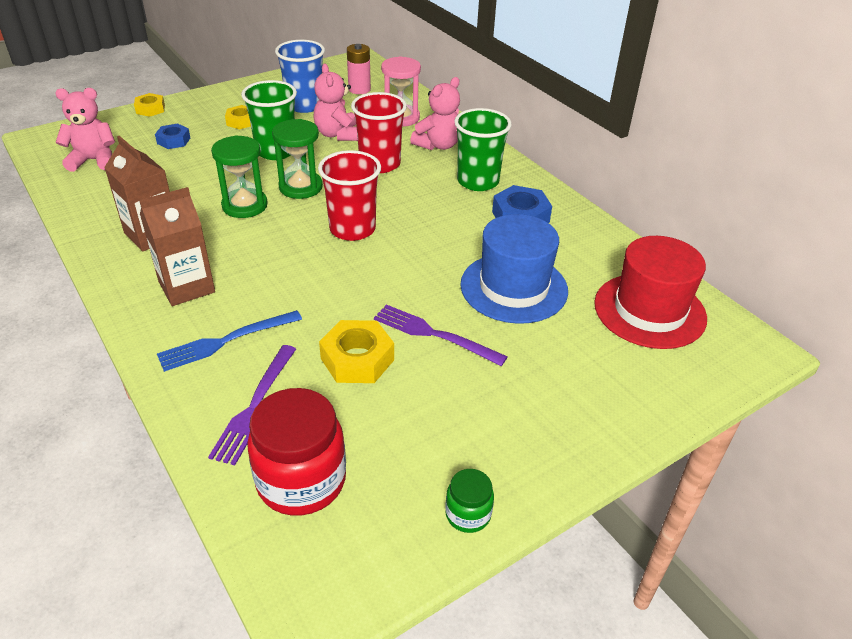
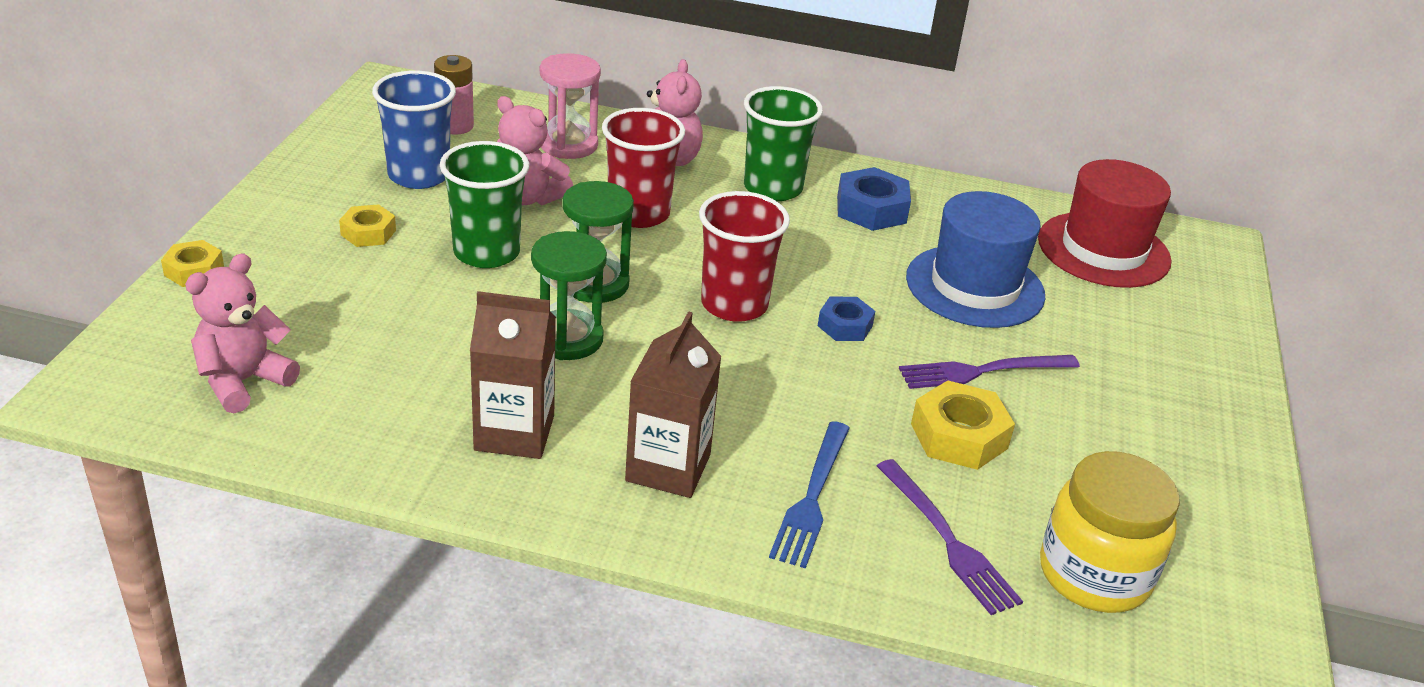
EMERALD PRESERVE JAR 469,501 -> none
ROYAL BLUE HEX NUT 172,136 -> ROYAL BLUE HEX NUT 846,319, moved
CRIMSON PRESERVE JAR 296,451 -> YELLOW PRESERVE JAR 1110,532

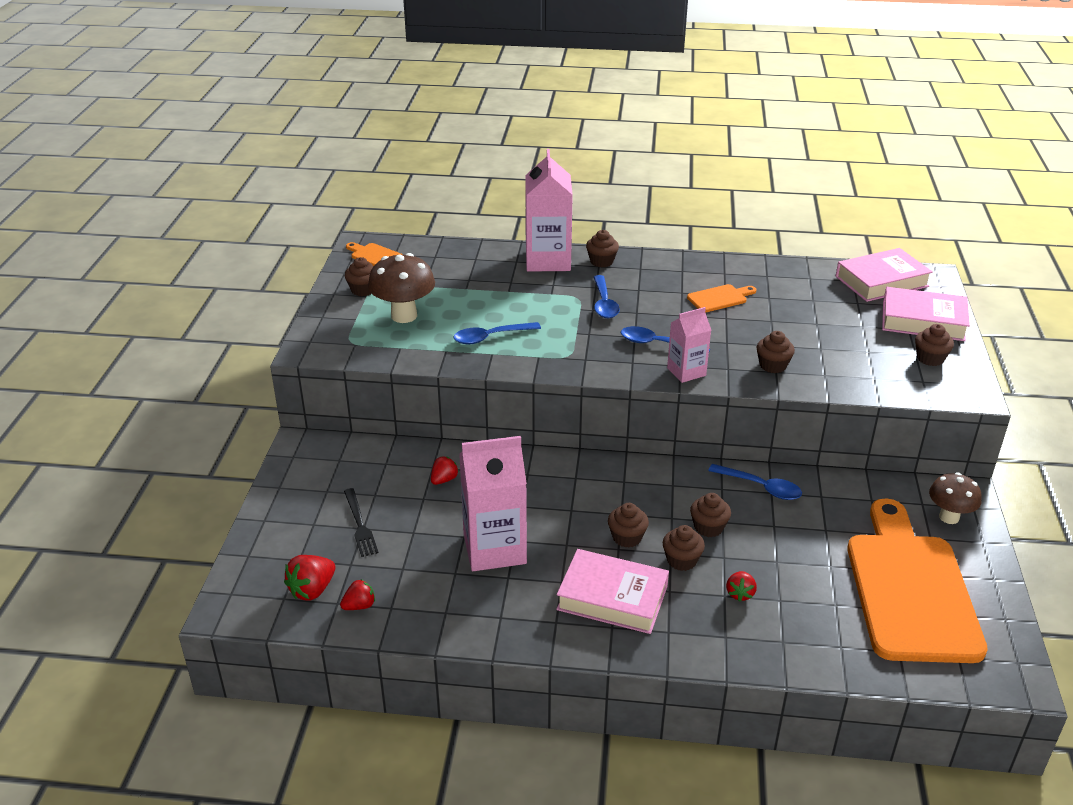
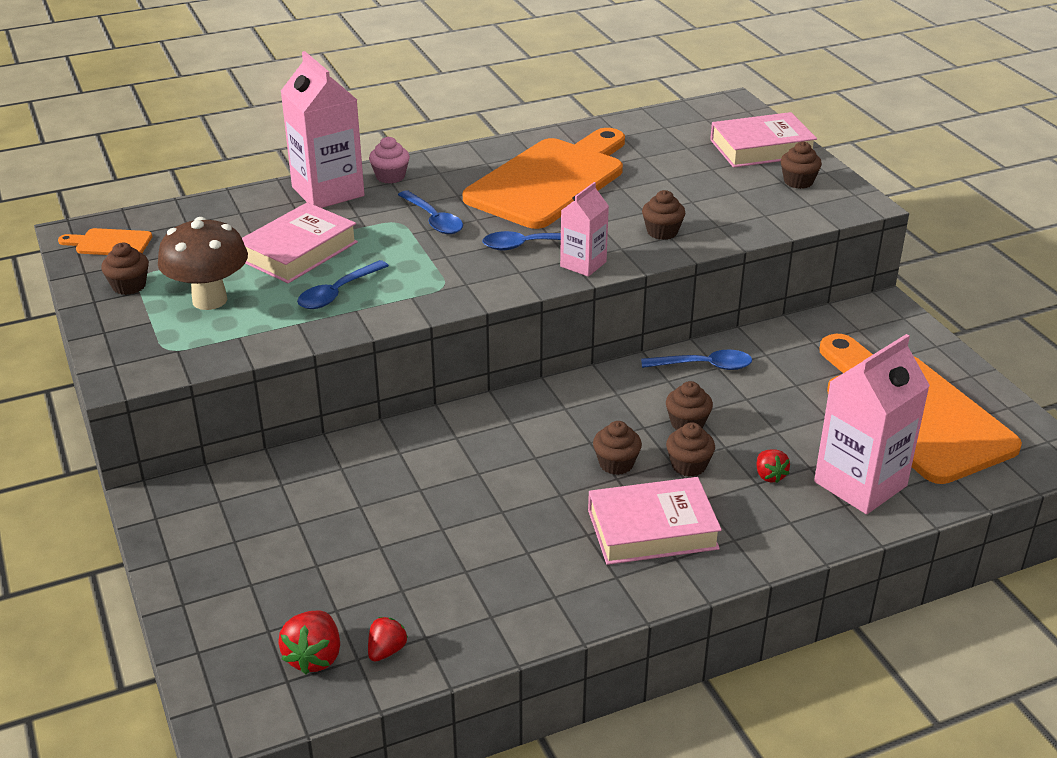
BLACK FORK 361,522 -> none
CRIMSON BERRY 445,470 -> none
RUSSET MUSHROOM 955,498 -> none
ROSE-PINK JUICE CARTON 493,503 -> ROSE-PINK JUICE CARTON 872,424, moved
ROSE-PINK HARDBACK 884,275 -> ROSE-PINK HARDBACK 300,242, moved
RUSSET CUPCAKE 602,248 -> ROSE-PINK CUPCAKE 389,160
ORANGE-COLOURED CHOPPING BOARD 722,298 -> ORANGE-COLOURED CHOPPING BOARD 544,178, x2.48

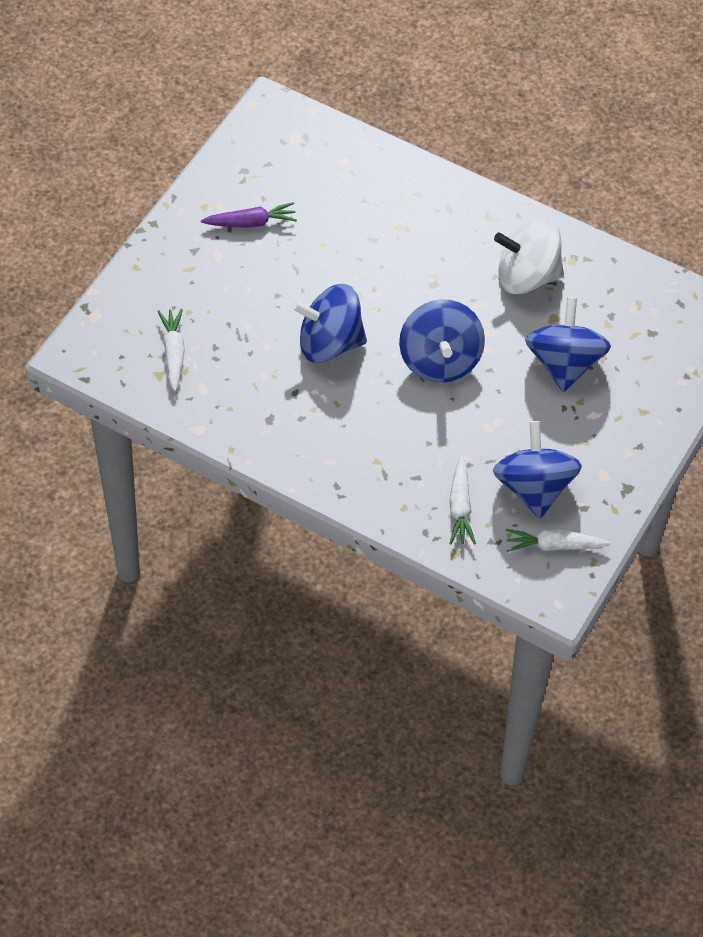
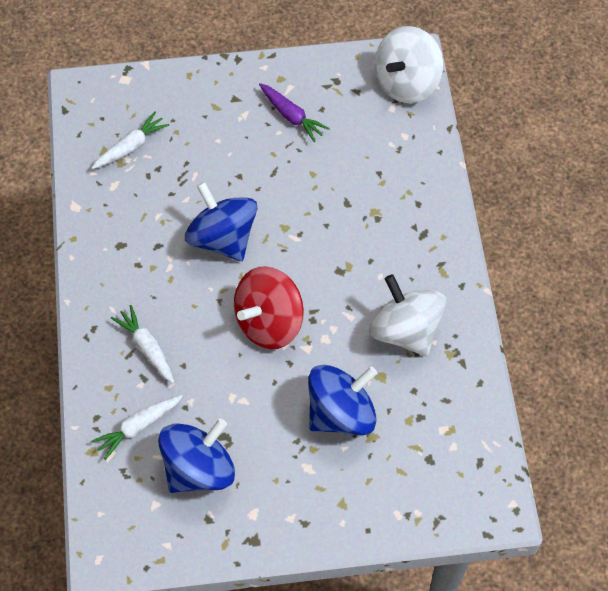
none -> SNOW-WHITE WHIRLIGIG 409,64
SNOW-WHITE TOY CARROT 558,540 -> SNOW-WHITE TOY CARROT 142,344, moved
ROYAL BLUE WHIRLIGIG 442,341 -> CRIMSON WHIRLIGIG 269,307

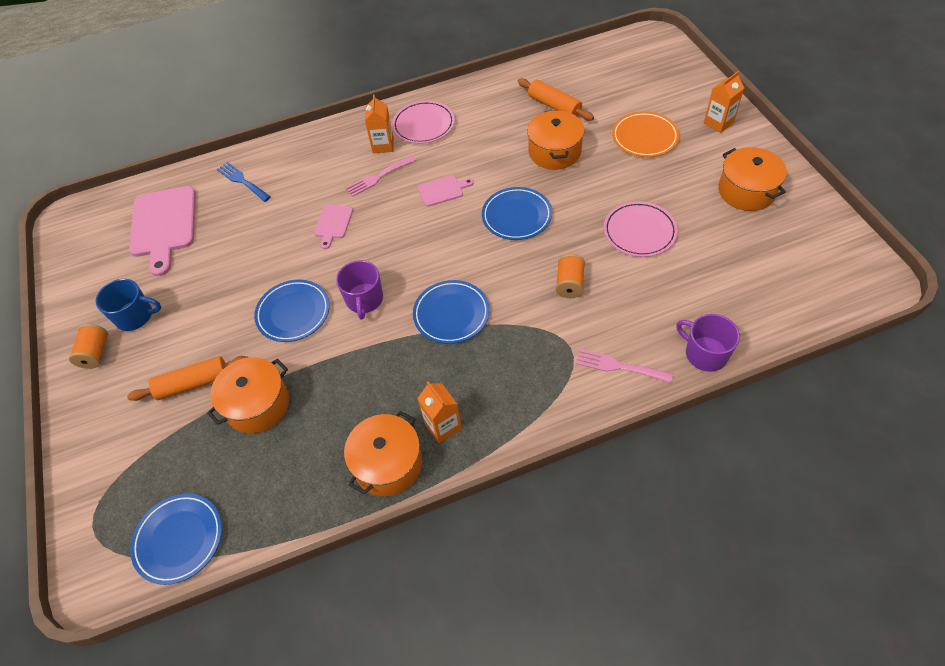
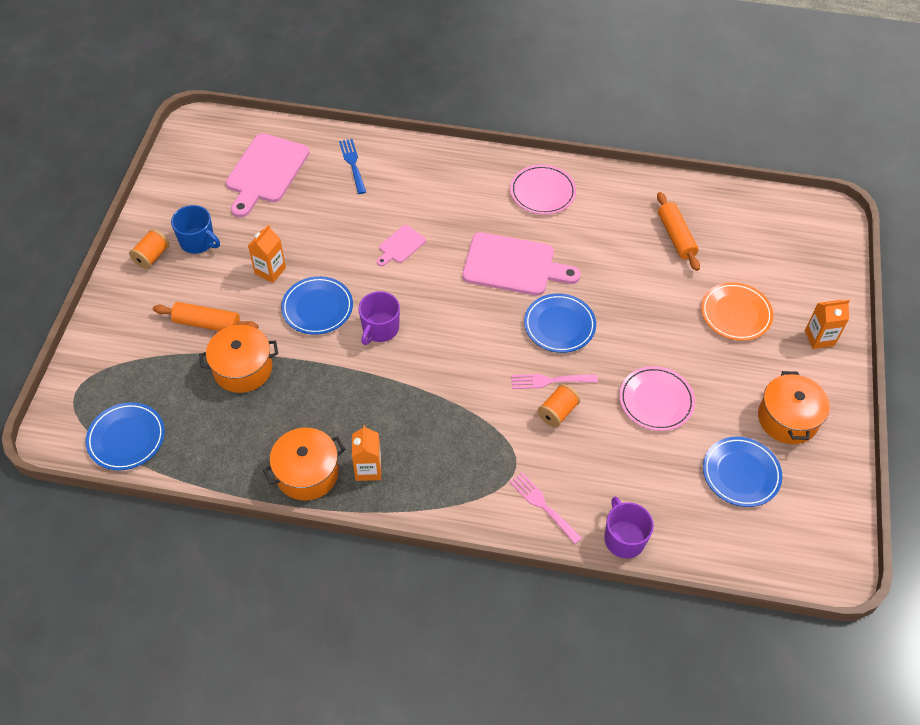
ORANGE-COLOURED STOCKPOT 556,140 -> none
ROSE-PINK FORK 381,176 -> ROSE-PINK FORK 554,381, moved
ORANGE-COLOURED JUICE CARTON 379,123 -> ORANGE-COLOURED JUICE CARTON 267,254, moved
ROYAL BLUE DINNER PLATE 451,312 -> ROYAL BLUE DINNER PLATE 742,472, moved
ROSE-PINK CHOPPING BOARD 446,190 -> ROSE-PINK CHOPPING BOARD 521,264, x2.03

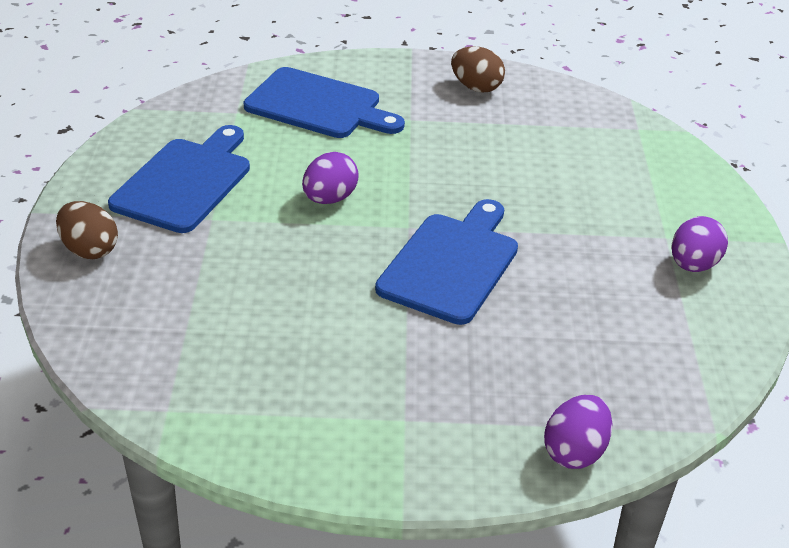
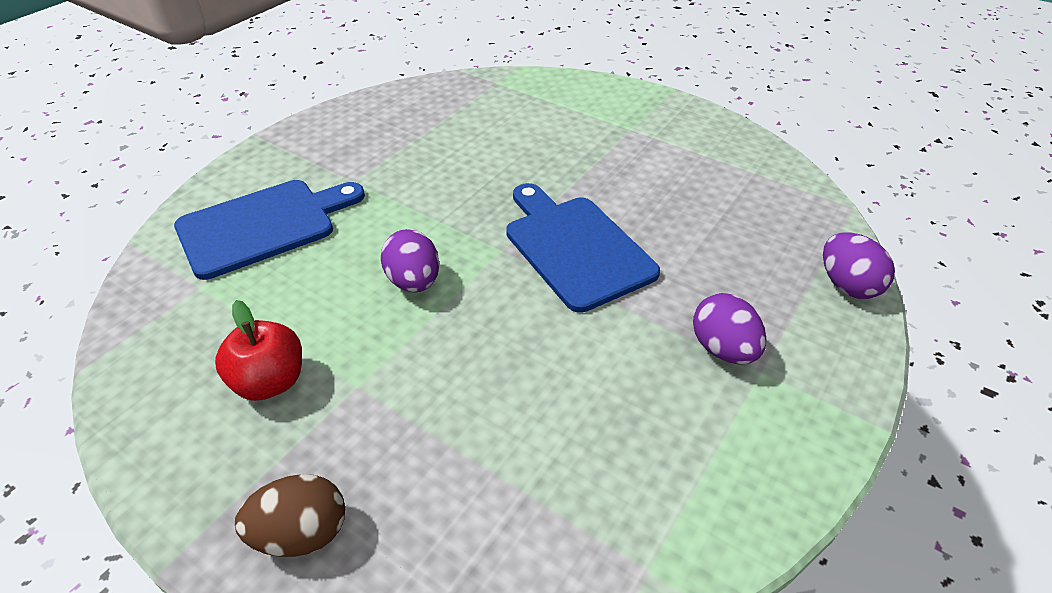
RUSSET EGG 478,69 -> none
PURPLE EGG 700,244 -> PURPLE EGG 729,328, moved
ROYAL BLUE CHOPPING BOARD 179,179 -> CRIMSON APPLE 258,350

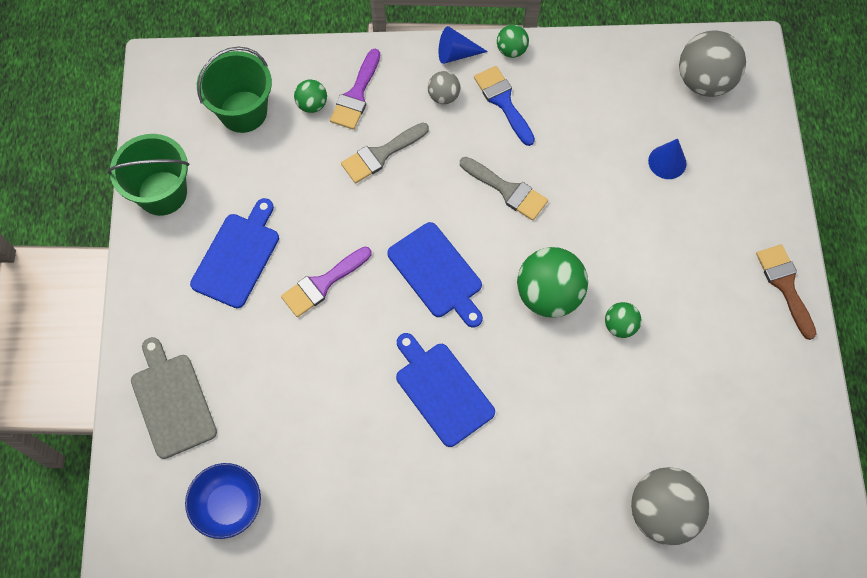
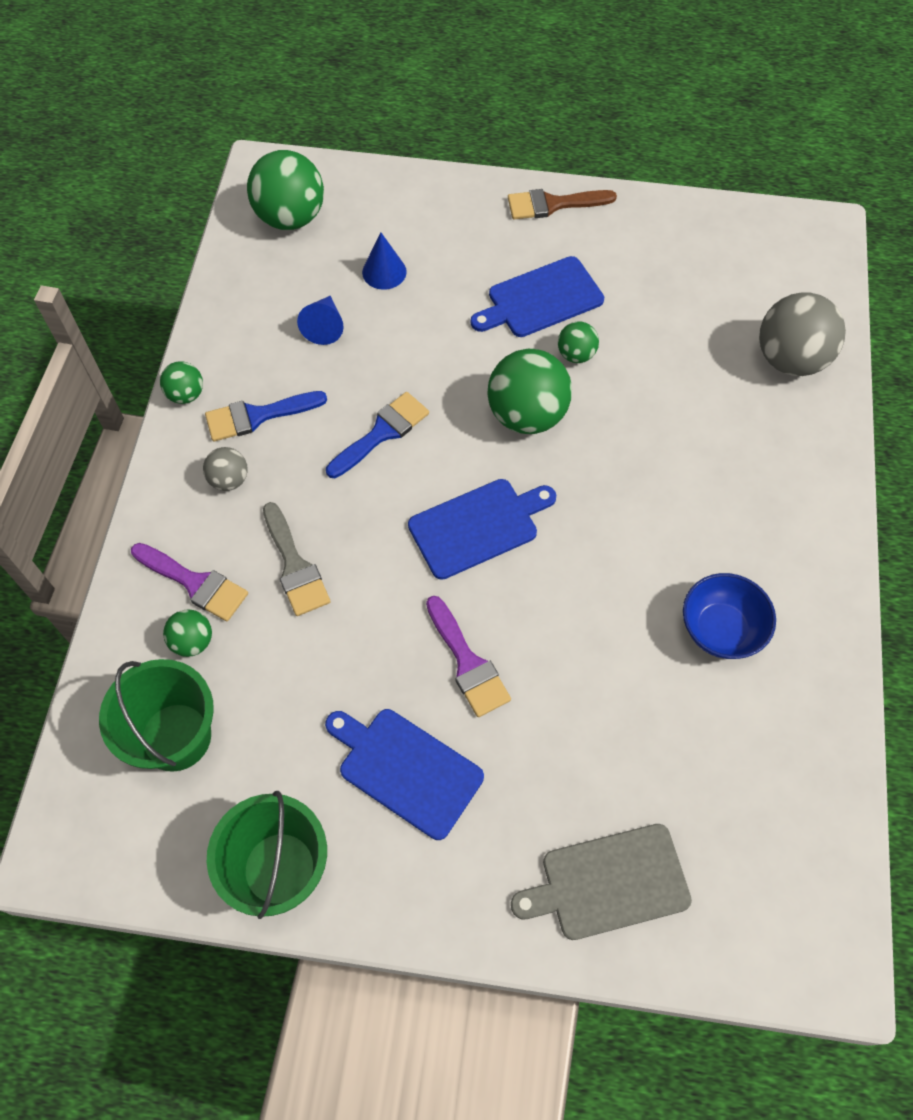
ROYAL BLUE DEEP DISH 223,501 -> ROYAL BLUE DEEP DISH 729,616, moved
ROYAL BLUE CHOPPING BOARD 445,390 -> ROYAL BLUE CHOPPING BOARD 537,296, moved
ROYAL BLUE CONE SHAPE 463,45 -> ROYAL BLUE CONE SHAPE 320,320, moved
ASH-GREY PAINT BRUSH 504,189 -> ROYAL BLUE PAINT BRUSH 377,435
ASH-GREY PLAY BALL 712,63 -> EMERALD PLAY BALL 285,190

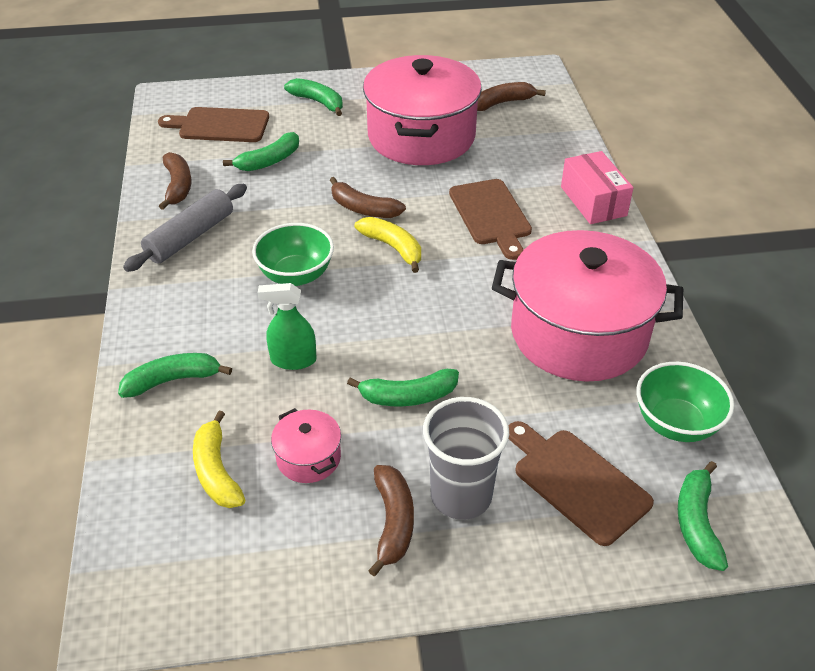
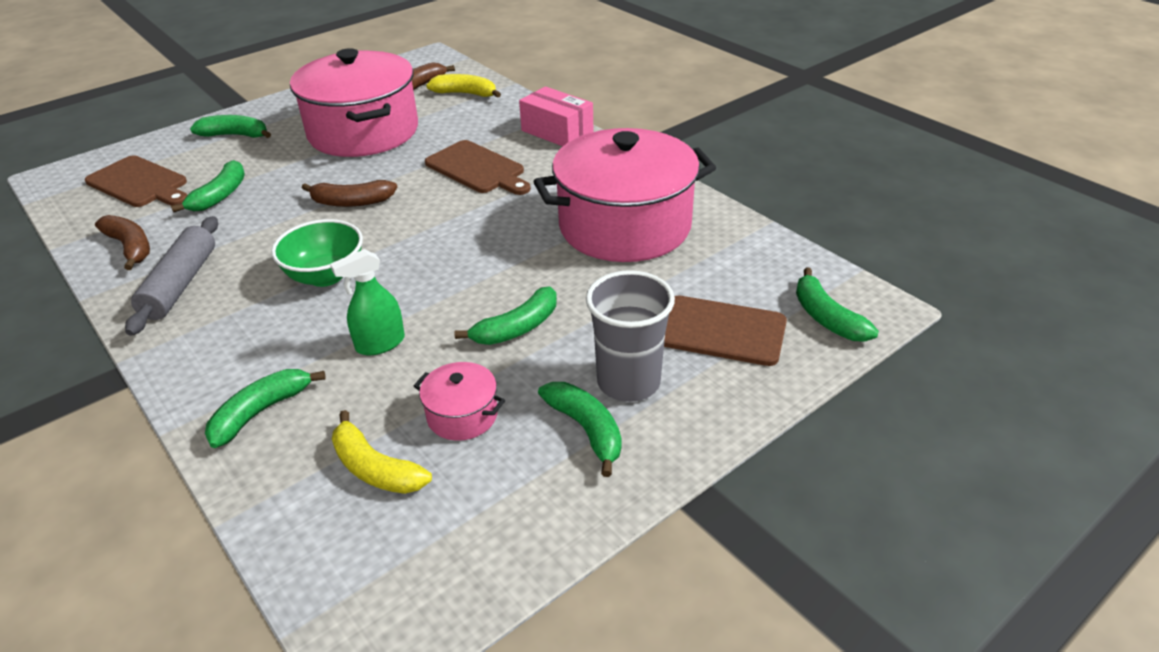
EMERALD DEEP DISH 685,402 -> none
YELLOW BANANA FRUIT 388,245 -> YELLOW BANANA FRUIT 463,86, moved
RUSSET BANANA FRUIT 391,520 -> EMERALD BANANA FRUIT 580,429
RUSSET CHOPPING BOARD 213,124 -> RUSSET CHOPPING BOARD 136,181, 120 degrees counterclockwise

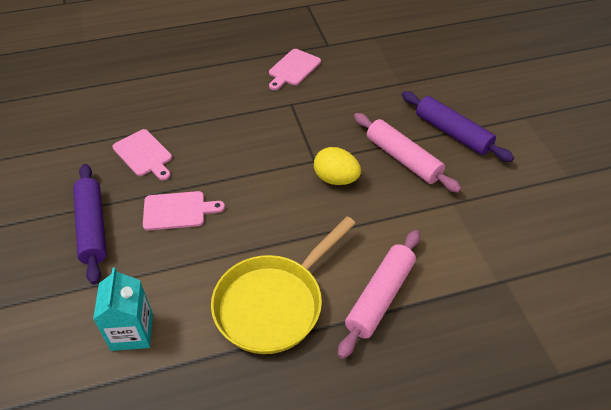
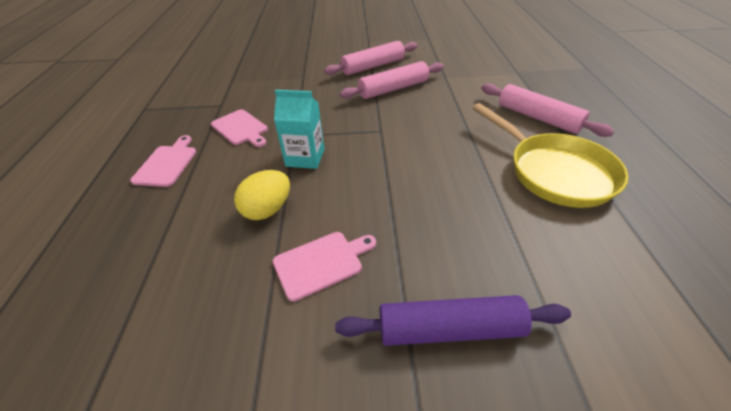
AQUA JUICE CARTON 123,309 -> AQUA JUICE CARTON 299,129, moved
ROSE-PINK CHOPPING BOARD 184,211 -> ROSE-PINK CHOPPING BOARD 163,161, moved
YELLOW EGG 337,166 -> YELLOW EGG 262,195, moved
PURPLE PASTRY ROLLER 457,126 -> ROSE-PINK PASTRY ROLLER 371,58

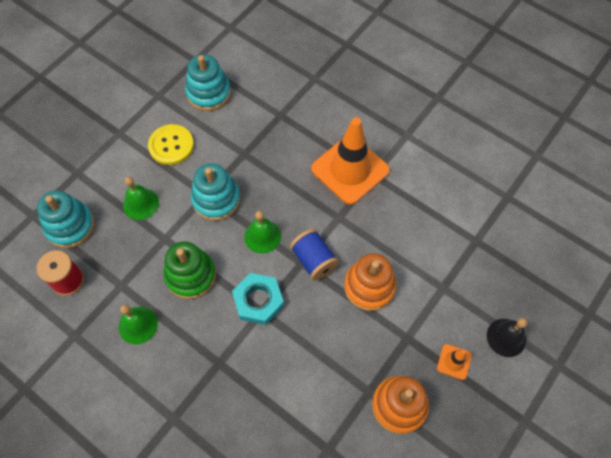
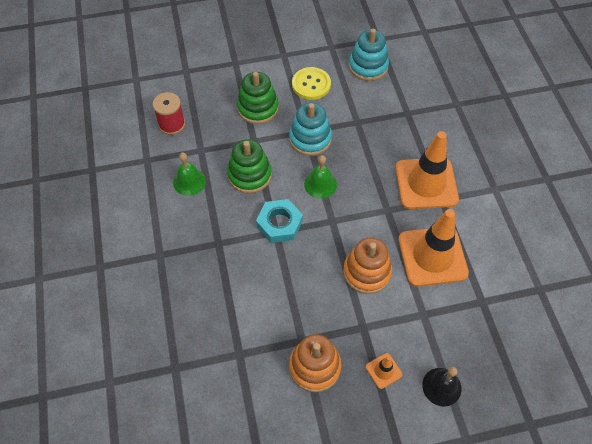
AQUA STACKING RINGS 66,219 -> none
ROYAL BLUE SPOOL 314,255 -> none
none -> ORANGE-COLOURED TRAFFIC CONE 434,248
EMERALD BELL 141,198 -> EMERALD STACKING RINGS 258,98

